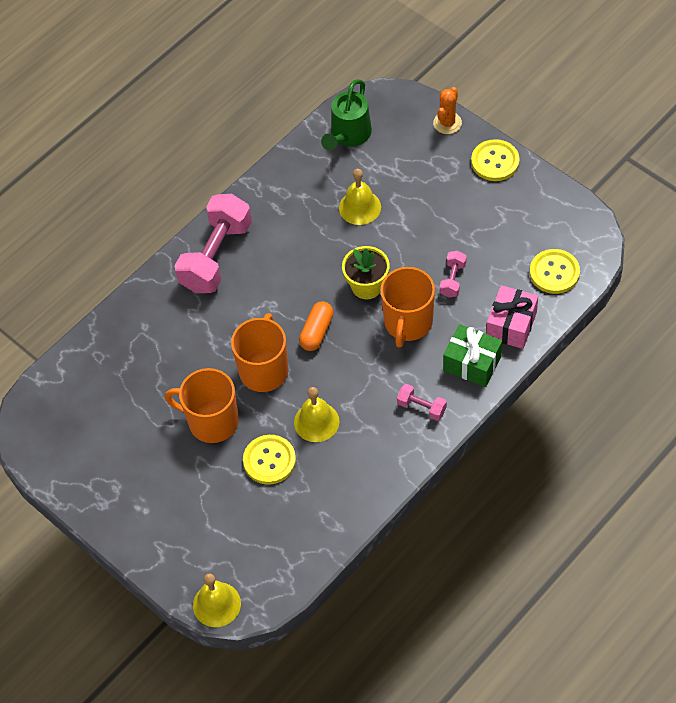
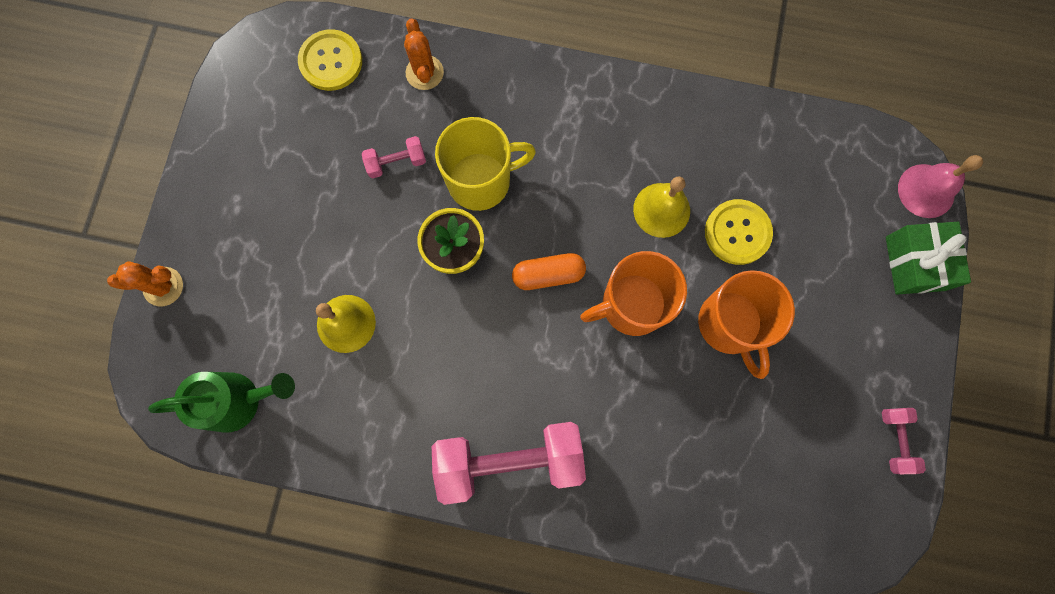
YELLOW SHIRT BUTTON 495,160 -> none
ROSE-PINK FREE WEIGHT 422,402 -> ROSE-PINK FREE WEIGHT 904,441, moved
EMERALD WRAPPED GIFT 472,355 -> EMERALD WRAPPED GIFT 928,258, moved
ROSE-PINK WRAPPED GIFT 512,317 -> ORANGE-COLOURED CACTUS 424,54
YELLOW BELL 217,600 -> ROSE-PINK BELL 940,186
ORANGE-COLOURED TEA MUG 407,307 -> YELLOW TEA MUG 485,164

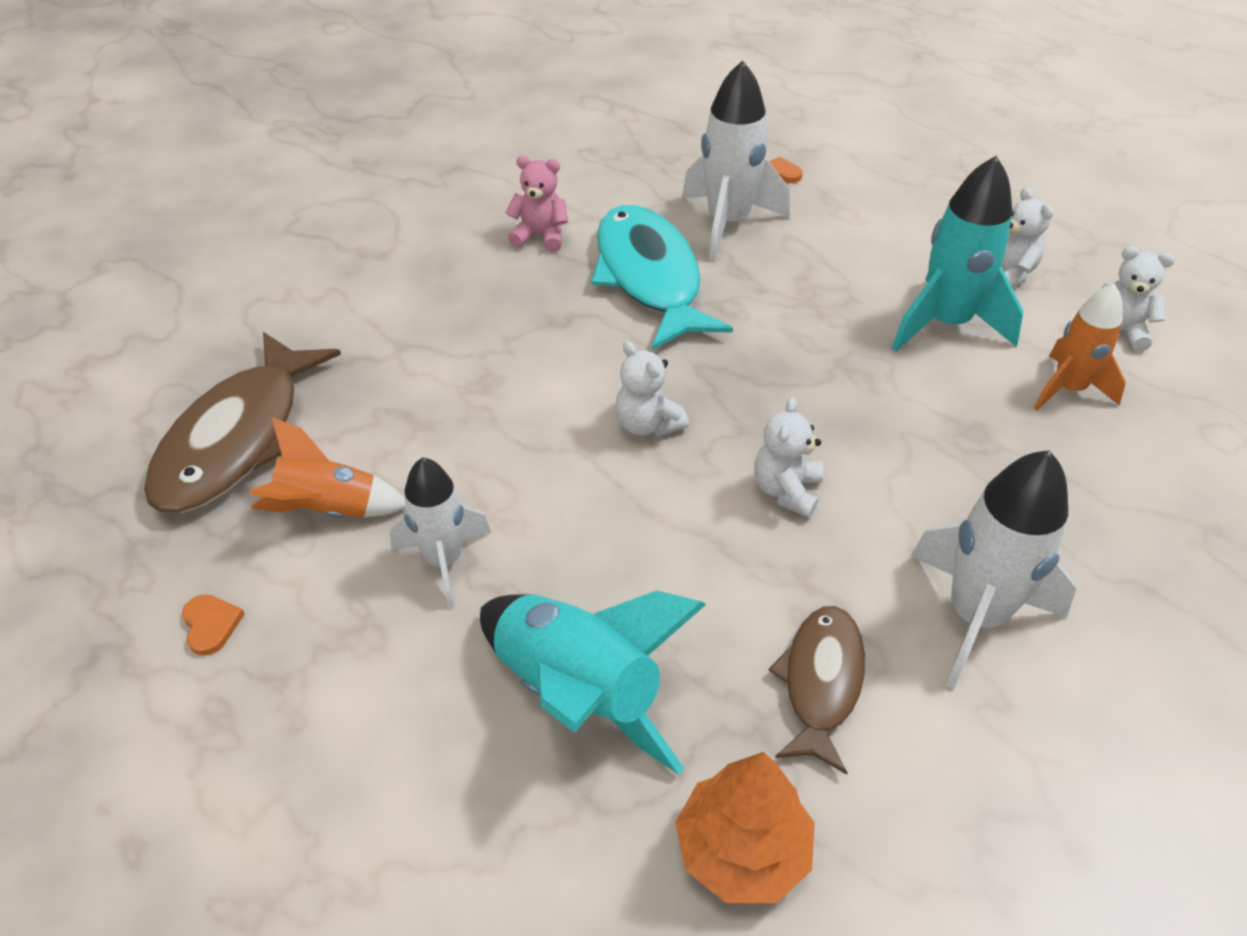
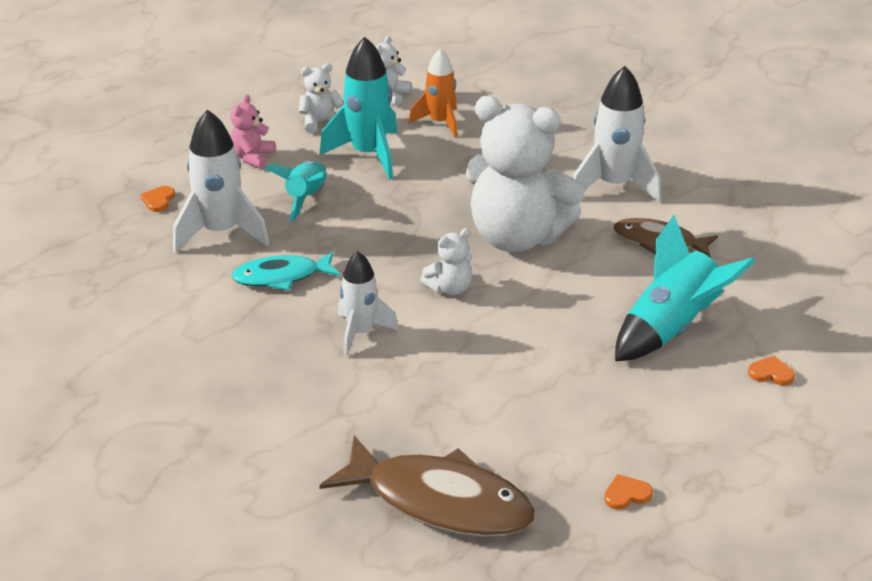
ORANGE-COLOURED ROCKET 327,467 -> none
ORANGE-COLOURED TOY TREE 745,827 -> none
none -> AQUA ROCKET 296,191
none -> ORANGE-COLOURED LOVE HEART 771,371
SNOW-WHITE ROCKET 440,532 -> SNOW-WHITE ROCKET 368,304, moved
ROSE-PINK TEDDY 537,204 -> ROSE-PINK TEDDY 252,132, moved
AQUA FISH FIGURE 662,277 -> AQUA FISH FIGURE 285,270, x0.59
SNOW-WHITE TEDDY 789,457 -> SNOW-WHITE TEDDY 525,174, x2.36

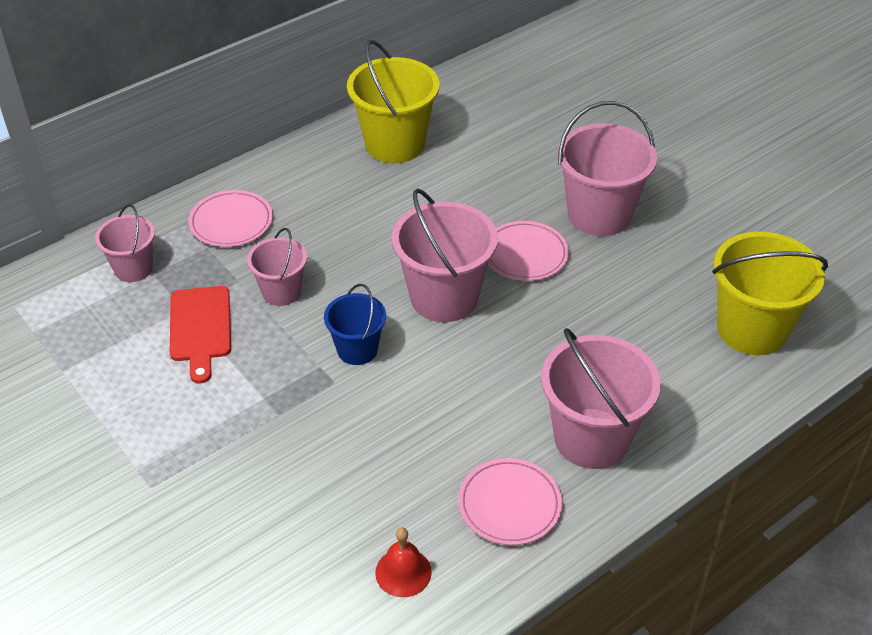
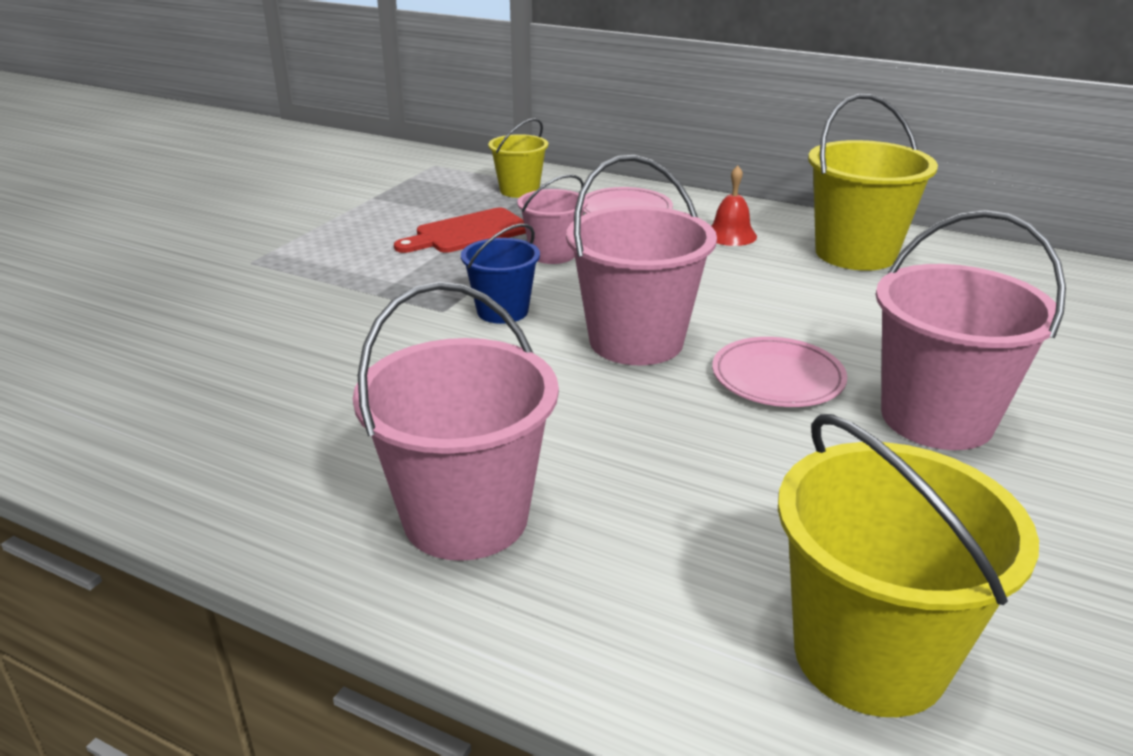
ROSE-PINK DINNER PLATE 510,501 -> none
CRIMSON BELL 403,562 -> CRIMSON BELL 734,205, moved
ROSE-PINK BUCKET 125,243 -> YELLOW BUCKET 518,158

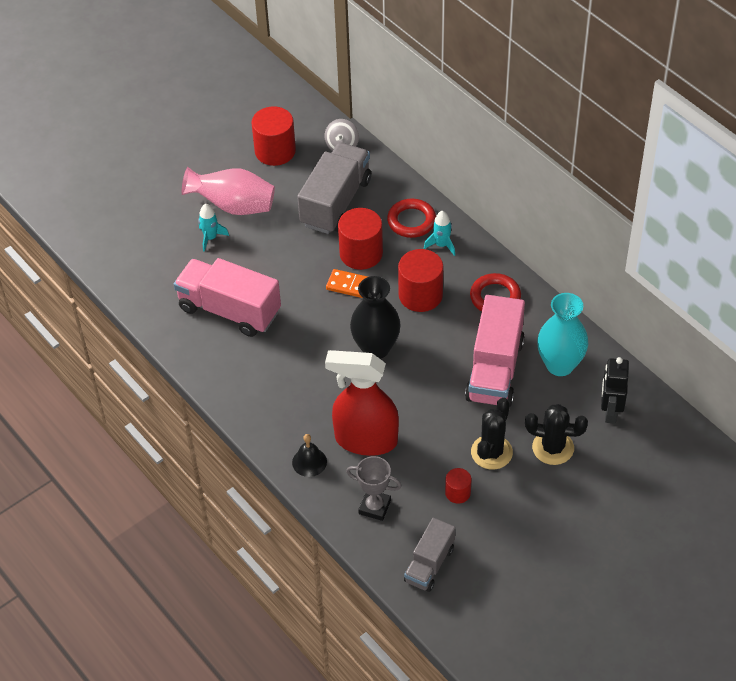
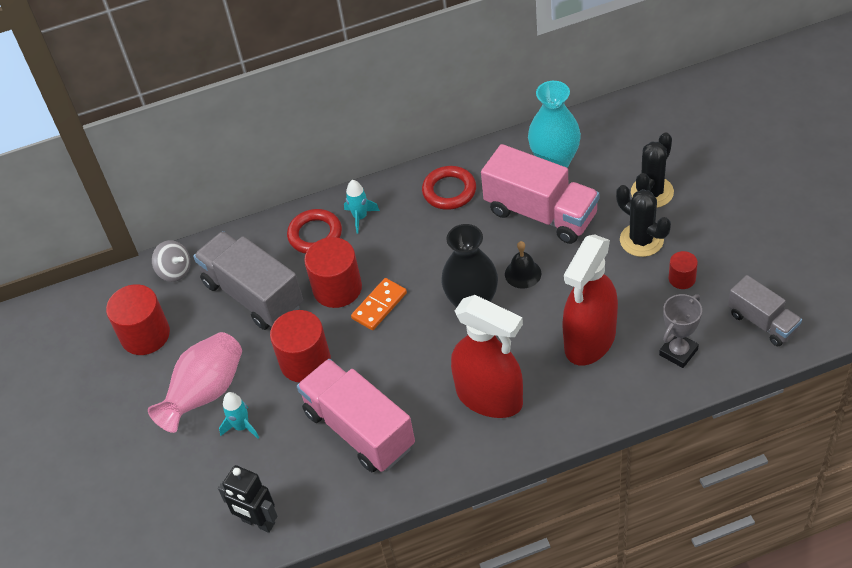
none -> CRIMSON SPRAY CLEANER 487,356
BLACK BELL 309,455 -> BLACK BELL 523,265, moved
CRIMSON CYLINDER SHAPE 420,280 -> CRIMSON CYLINDER SHAPE 300,346, moved
BLACK TOY ROBOT 615,390 -> BLACK TOY ROBOT 247,499, moved
ROSE-PINK LORRY 227,297 -> ROSE-PINK LORRY 356,415, 90 degrees clockwise

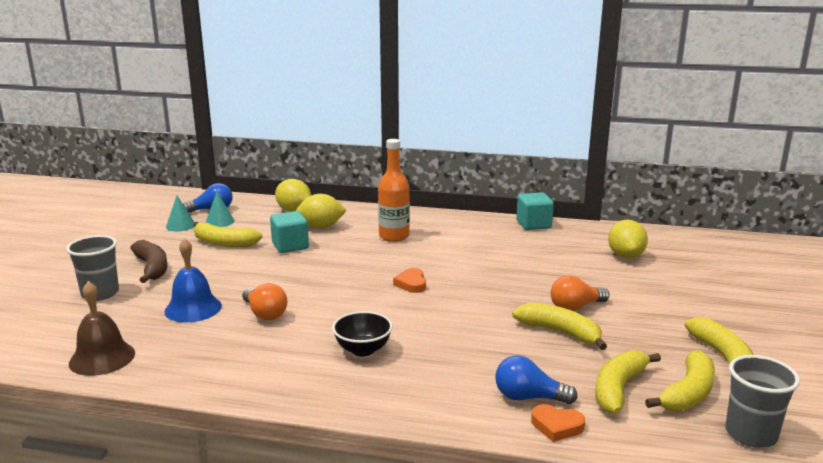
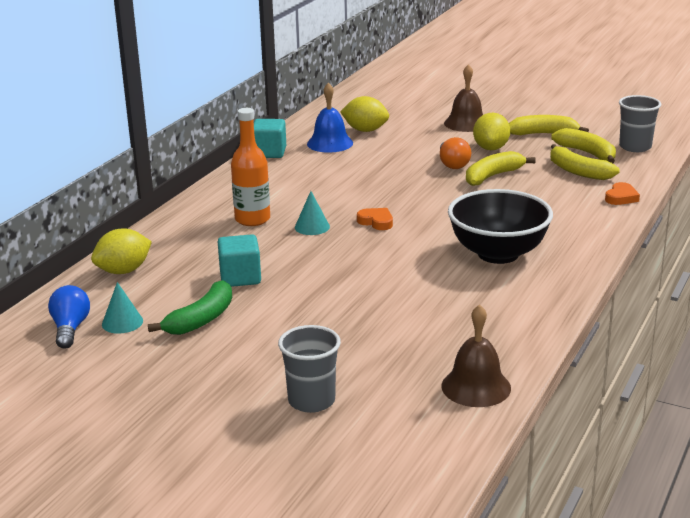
RUSSET BANANA FRUIT 148,261 -> none
ORANGE-COLOURED LIGHT BULB 264,301 -> none
ROYAL BLUE LIGHT BULB 536,380 -> none
none -> RUSSET BELL 463,98
ROYAL BLUE BELL 193,280 -> ROYAL BLUE BELL 330,118, moved
AQUA CONE SHAPE 180,213 -> AQUA CONE SHAPE 312,213, moved
YELLOW TOY LEMON 321,211 -> YELLOW TOY LEMON 491,131, moved
YELLOW BANANA FRUIT 227,234 -> EMERALD BANANA FRUIT 190,307
ORANGE-COLOURED LOVE HEART 409,280 -> ORANGE-COLOURED LOVE HEART 375,219, 150 degrees counterclockwise
BLACK DEEP DISH 362,333 -> BLACK DEEP DISH 500,226, x1.85

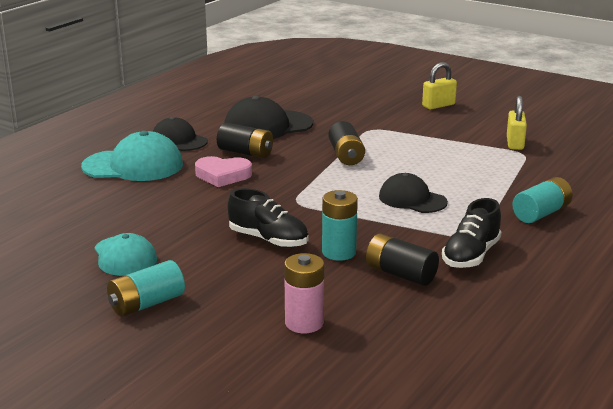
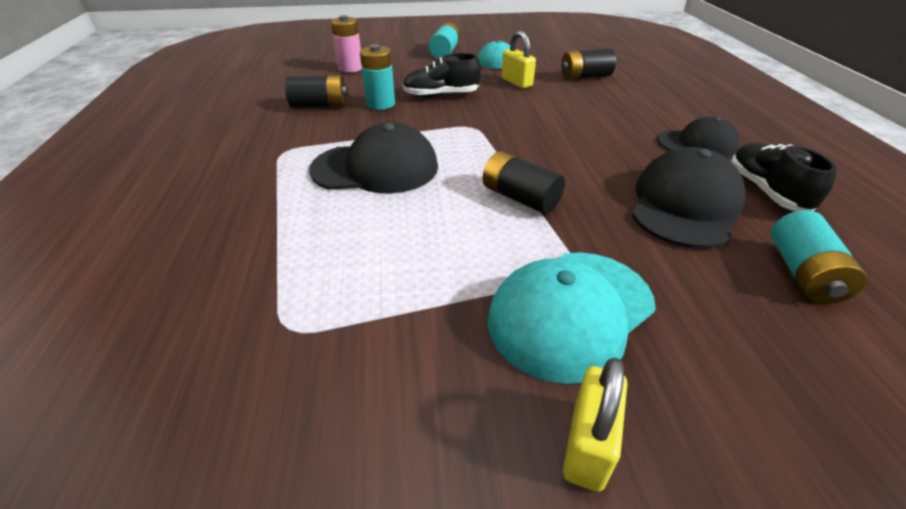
ROSE-PINK LOVE HEART 223,171 -> none
AQUA PEAKED CAP 132,156 -> AQUA PEAKED CAP 571,318, moved
BLACK POWER CELL 245,140 -> BLACK POWER CELL 588,64, moved
BLACK SHOE 472,233 -> BLACK SHOE 784,176, moved
YELLOW PADLOCK 517,123 -> YELLOW PADLOCK 518,59, moved
AQUA POWER CELL 542,200 -> AQUA POWER CELL 819,257, moved
BLACK PEAKED CAP 413,193 -> BLACK PEAKED CAP 373,158, x1.52

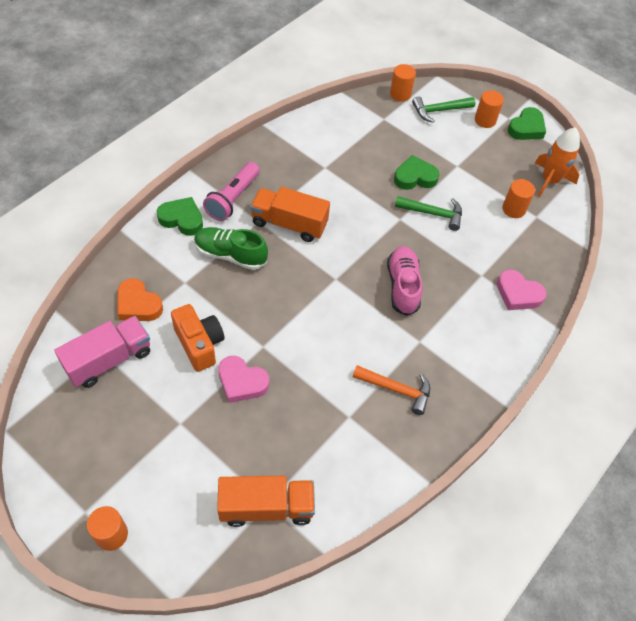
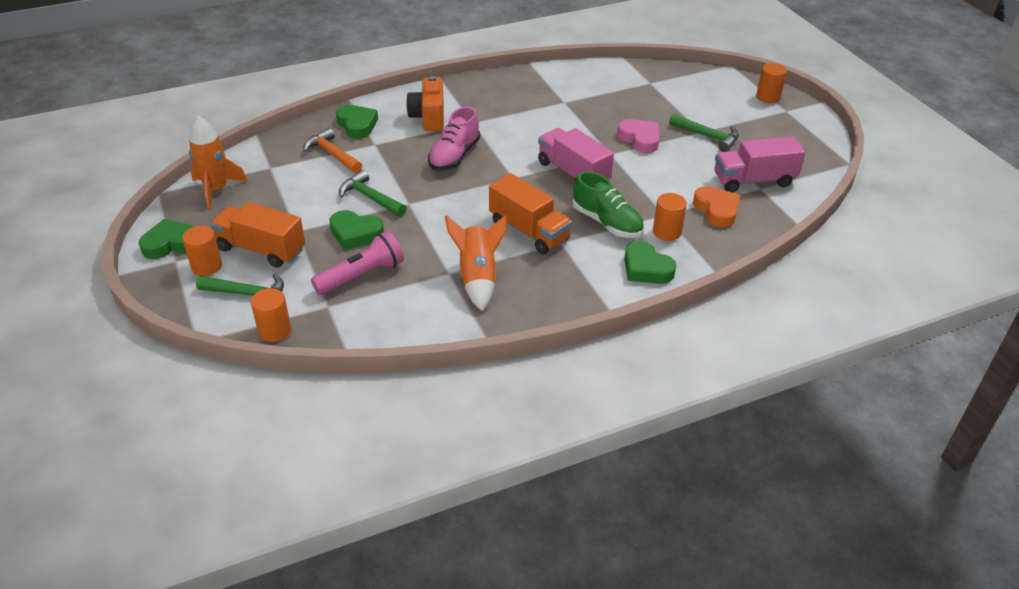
none -> ORANGE-COLOURED ROCKET 476,263
none -> ROSE-PINK LORRY 576,155
none -> EMERALD HAMMER 704,133
ORANGE-COLOURED COMPACT CAMERA 198,338 -> ORANGE-COLOURED COMPACT CAMERA 425,103, moved
ROSE-PINK TORCH 231,191 -> ROSE-PINK TORCH 357,263, moved
ORANGE-COLOURED LORRY 266,501 -> ORANGE-COLOURED LORRY 257,235, moved
ORANGE-COLOURED HAMMER 391,390 -> ORANGE-COLOURED HAMMER 332,150, moved
ORANGE-COLOURED CYLINDER SHAPE 518,198 -> ORANGE-COLOURED CYLINDER SHAPE 670,217, moved
ROSE-PINK LOVE HEART 522,290 -> EMERALD LOVE HEART 357,122

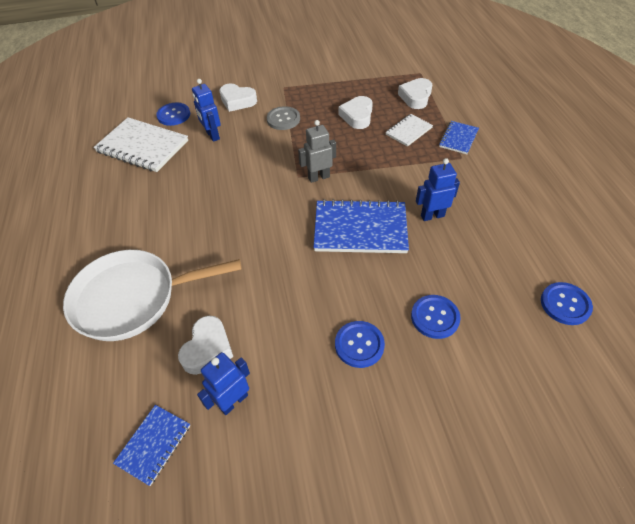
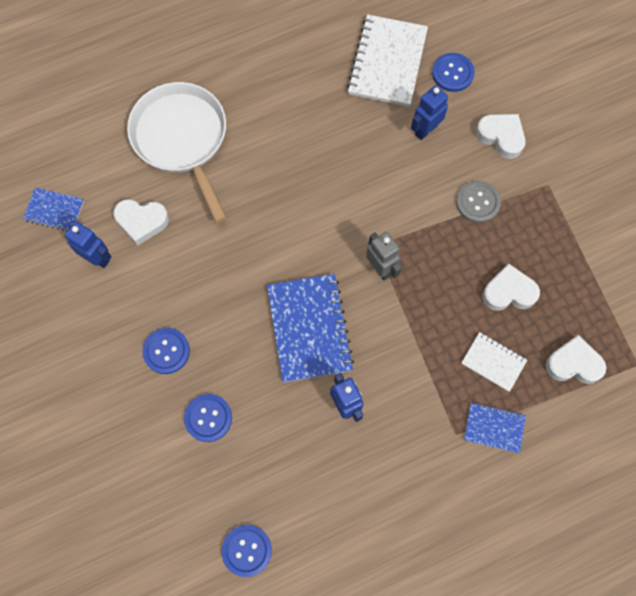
SNOW-WHITE LOVE HEART 238,98 -> SNOW-WHITE LOVE HEART 500,136, 120 degrees clockwise

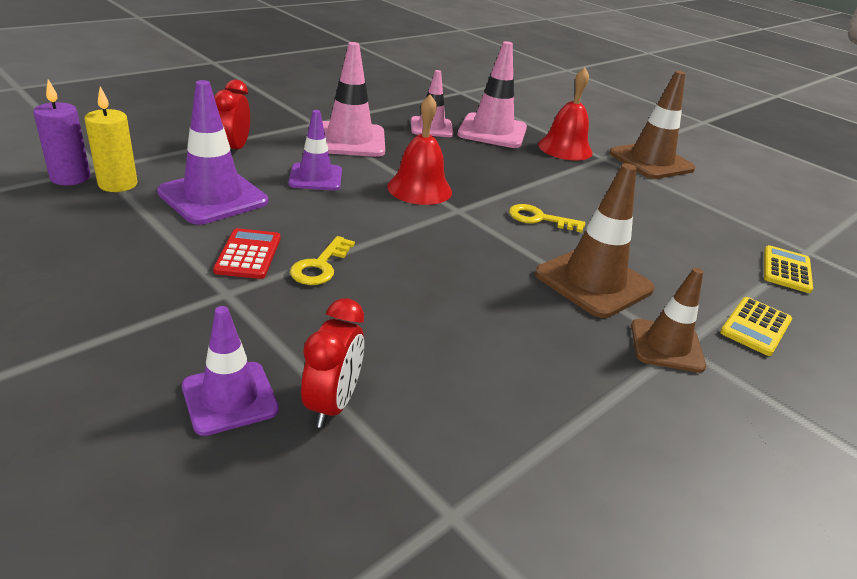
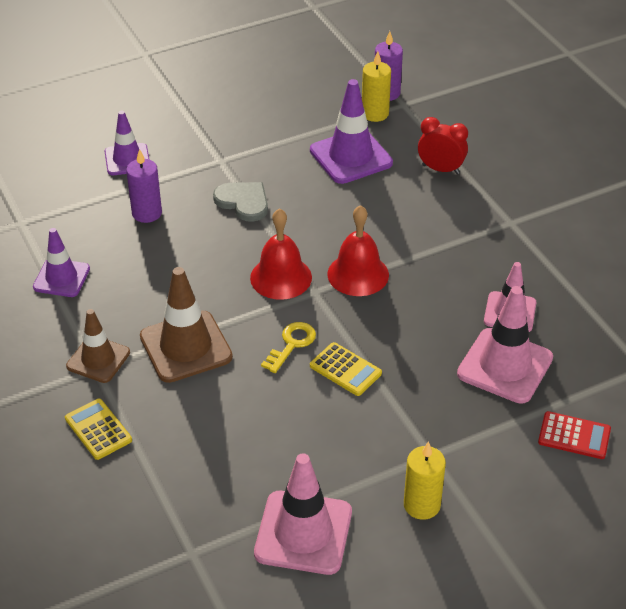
CRIMSON CLOCK 332,363 -> none
none -> PURPLE CANDLE 144,186
CRIMSON ADDING MACHINE 246,253 -> CRIMSON ADDING MACHINE 574,435, moved
PURPLE TRAFFIC CONE 315,150 -> PURPLE TRAFFIC CONE 61,262, moved
ROSE-PINK TRAFFIC CONE 353,99 -> ROSE-PINK TRAFFIC CONE 303,514, moved
CRIMSON BELL 565,113 -> CRIMSON BELL 281,254, moved
YELLOW ADDING MACHINE 788,269 -> YELLOW ADDING MACHINE 346,369, moved
YELLOW DOOR KEY 322,260 -> ASH-GREY LOVE HEART 240,202
RUSSET TRAFFIC CONE 652,125 -> YELLOW CANDLE 425,481

